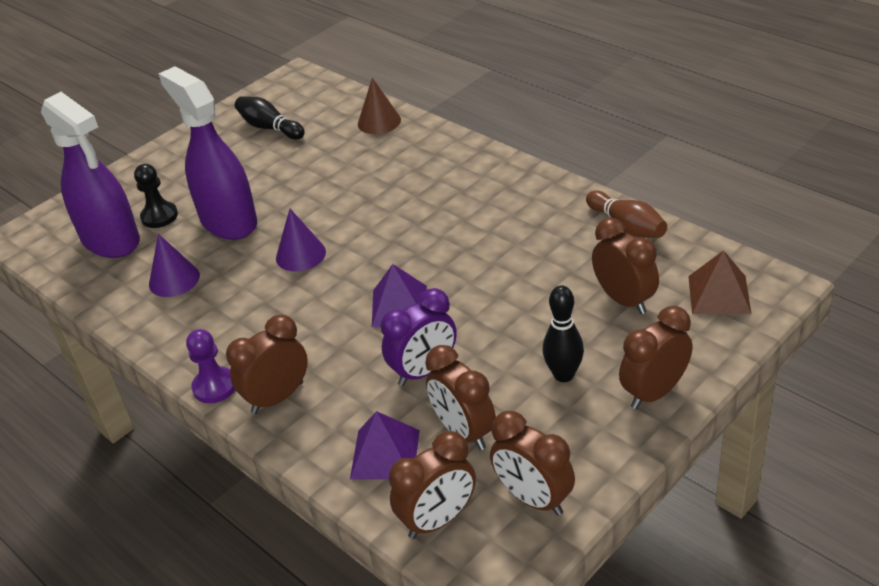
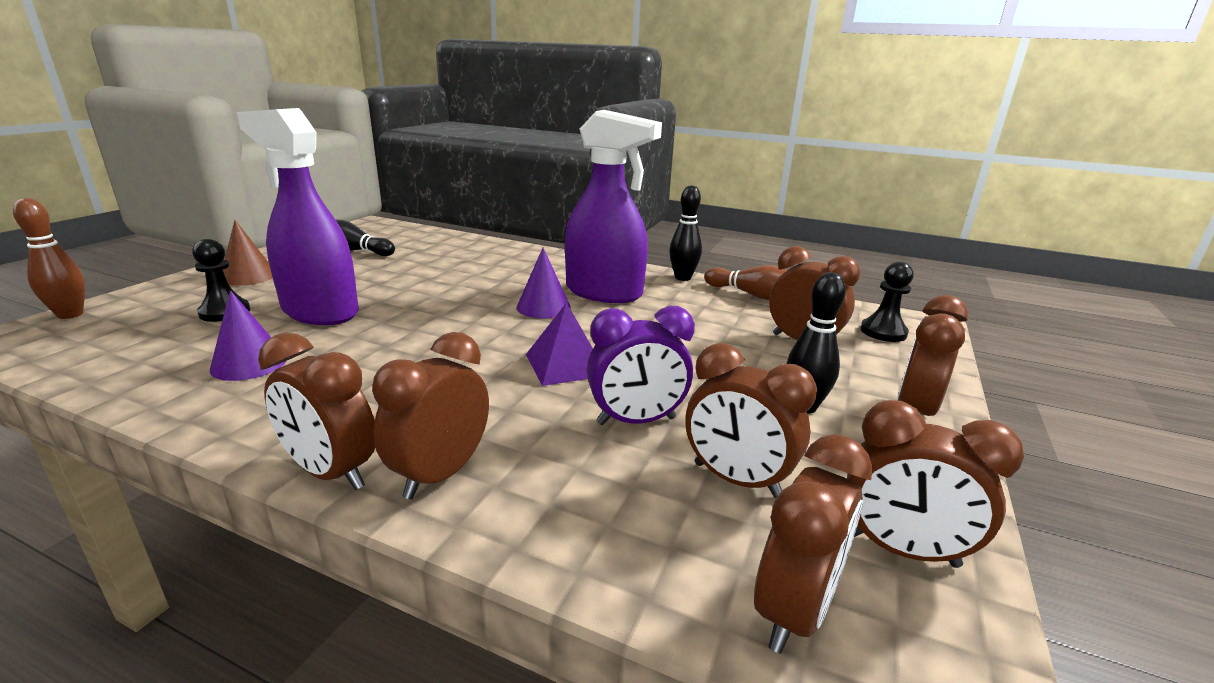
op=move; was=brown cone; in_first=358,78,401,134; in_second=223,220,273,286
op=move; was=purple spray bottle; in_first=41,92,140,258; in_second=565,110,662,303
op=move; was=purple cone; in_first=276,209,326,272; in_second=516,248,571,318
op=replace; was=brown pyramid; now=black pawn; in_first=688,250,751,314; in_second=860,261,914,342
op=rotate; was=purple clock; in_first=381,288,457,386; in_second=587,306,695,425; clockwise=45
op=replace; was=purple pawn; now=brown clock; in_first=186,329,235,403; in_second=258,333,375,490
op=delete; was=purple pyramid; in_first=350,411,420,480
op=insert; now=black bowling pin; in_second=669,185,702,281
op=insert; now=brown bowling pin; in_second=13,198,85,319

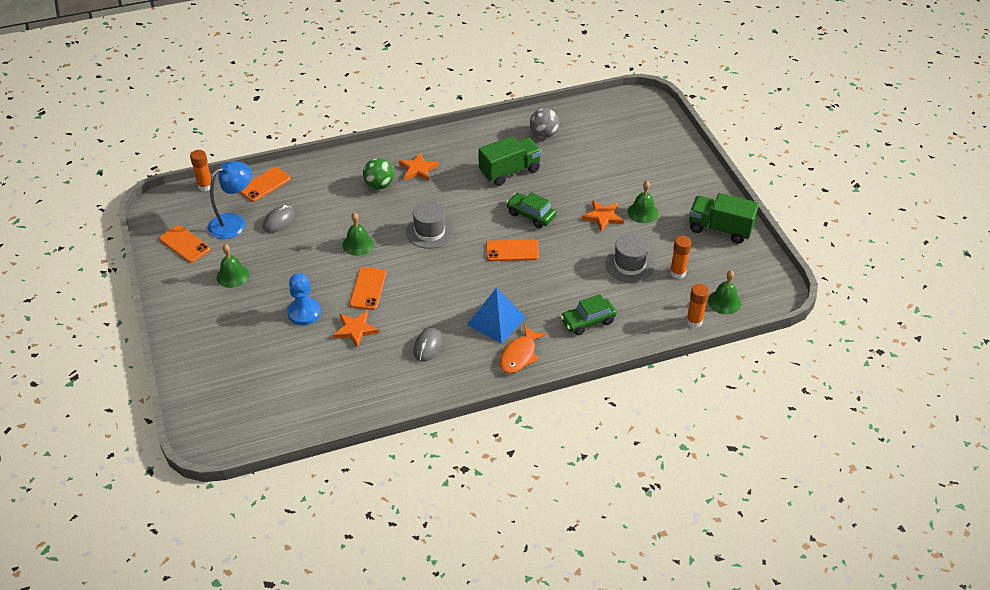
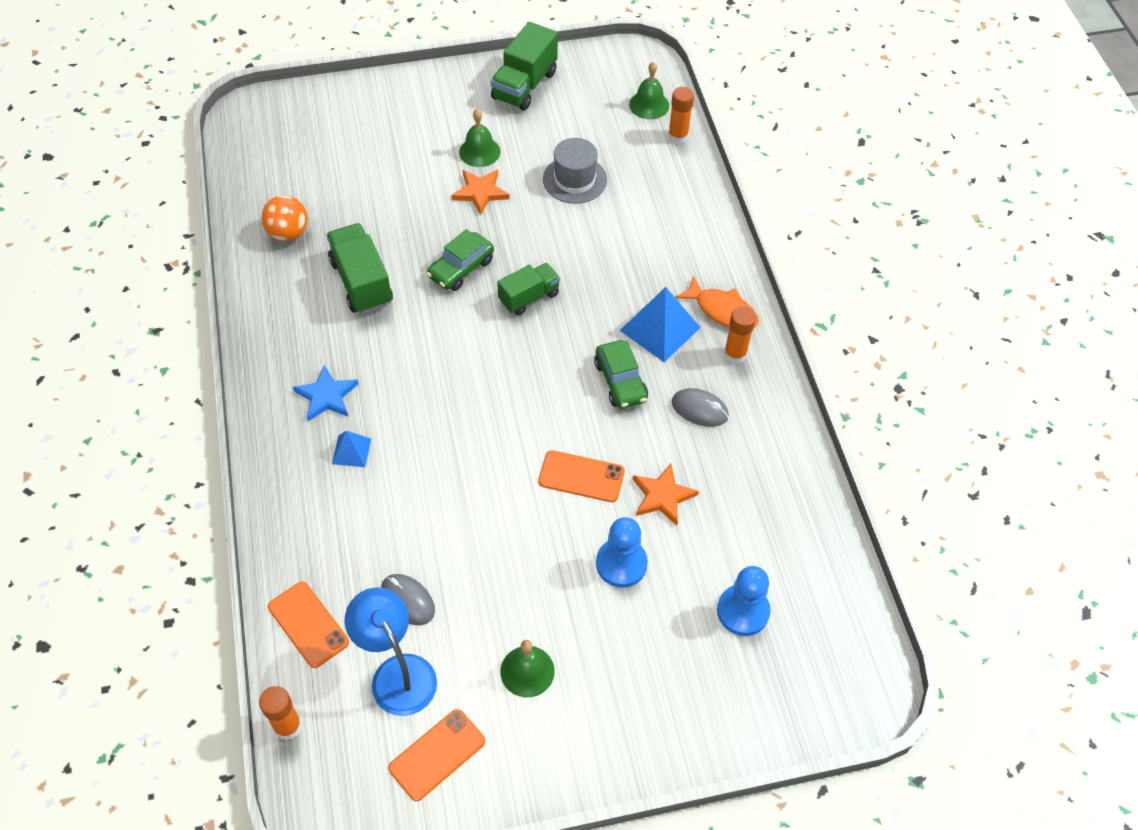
op=recolor; was=grey ball; now=orange ball; in_first=530,108,559,138; in_second=261,195,308,241
op=recolor; was=orange star; now=blue star; in_first=399,153,439,181; in_second=293,365,359,421
op=replace; was=green ball; now=blue pyramid; in_first=363,158,394,189; in_second=332,431,371,467
op=delete; was=grey hat; in_first=406,201,454,249
op=delete; was=green bell; in_first=342,213,374,256
op=move; was=orange glue stick; in_first=670,236,692,279; in_second=724,306,756,364
op=replace; was=orange phone; now=green truck; in_first=486,239,539,261; in_second=497,263,560,316
op=move; was=green car; in_first=560,294,617,335; in_second=594,340,648,409
op=insert; now=blue pawn; in_second=717,566,771,636

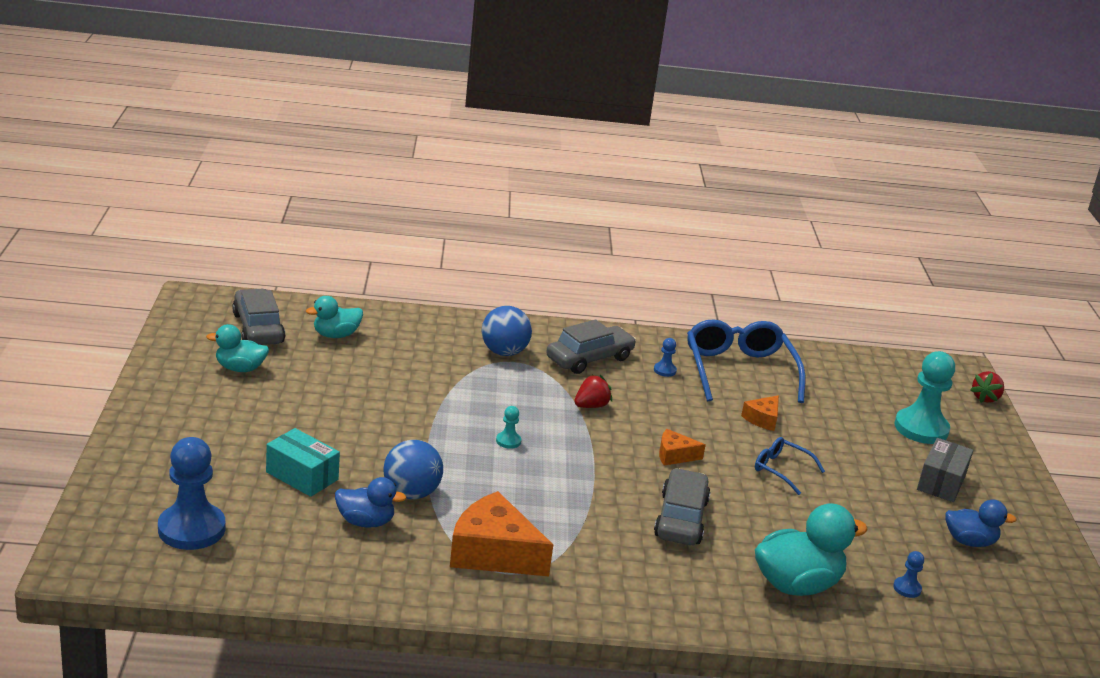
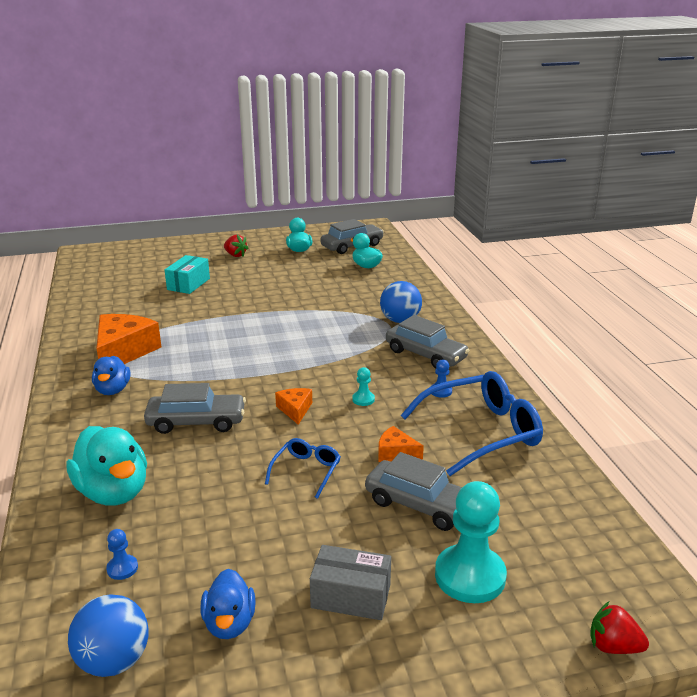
op=move; was=red strawberry; in_first=574,374,612,408; in_second=224,235,249,257
op=move; was=turquoise pawn; in_first=496,406,521,449; in_second=352,367,375,406
op=delete; was=blue pawn; in_first=158,437,225,550
op=move; was=blue ball; in_first=383,440,443,499; in_second=68,594,149,677
op=move; was=blue duck; in_first=335,477,406,528; in_second=92,356,130,395
op=insert; now=grey car; in_second=365,452,462,531

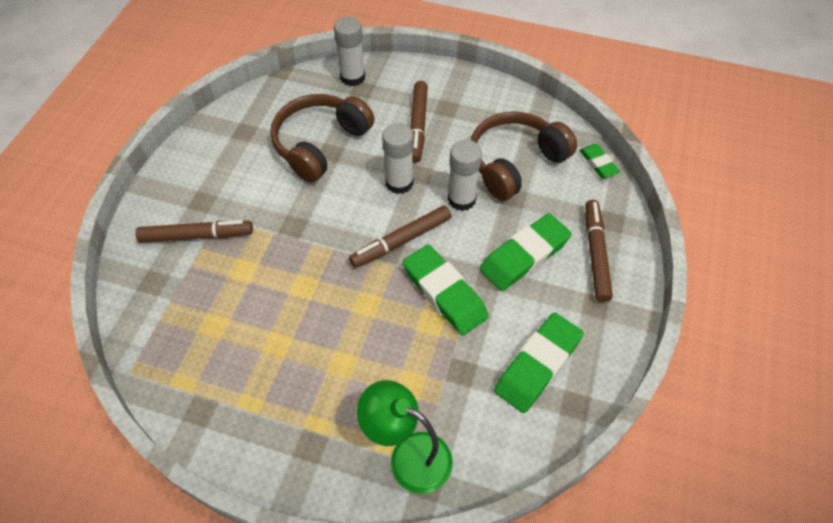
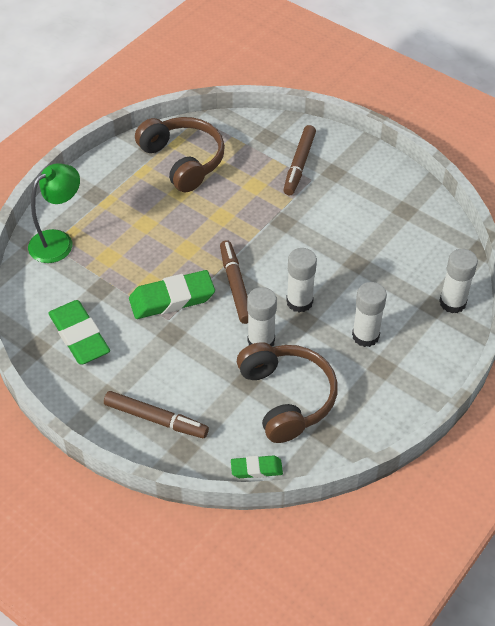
op=replace; was=brown marker; now=white glue stick; in_first=410,81,428,163; in_second=352,282,387,347
op=move; was=brown headphones; in_first=270,94,374,182; in_second=135,117,225,193
op=delete; was=green eraser; in_first=480,213,572,291

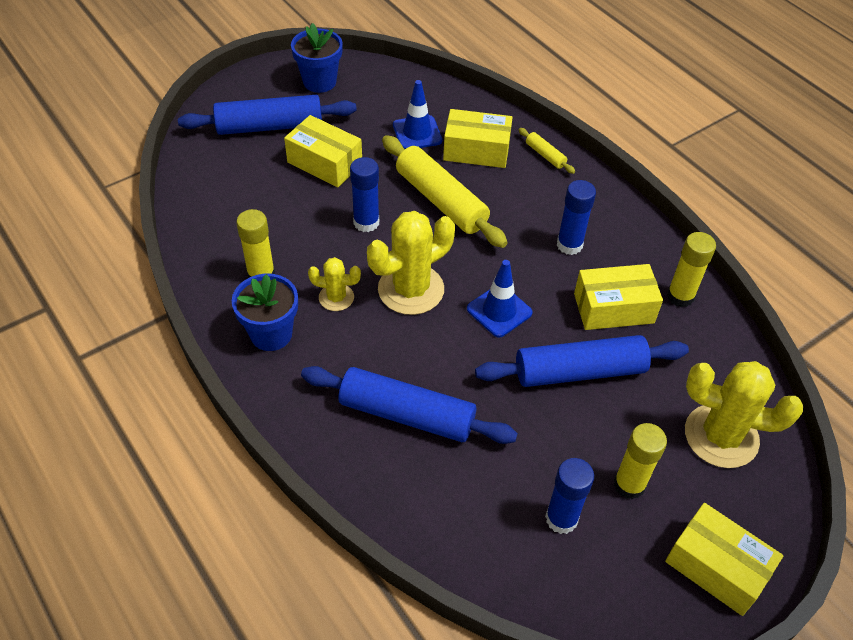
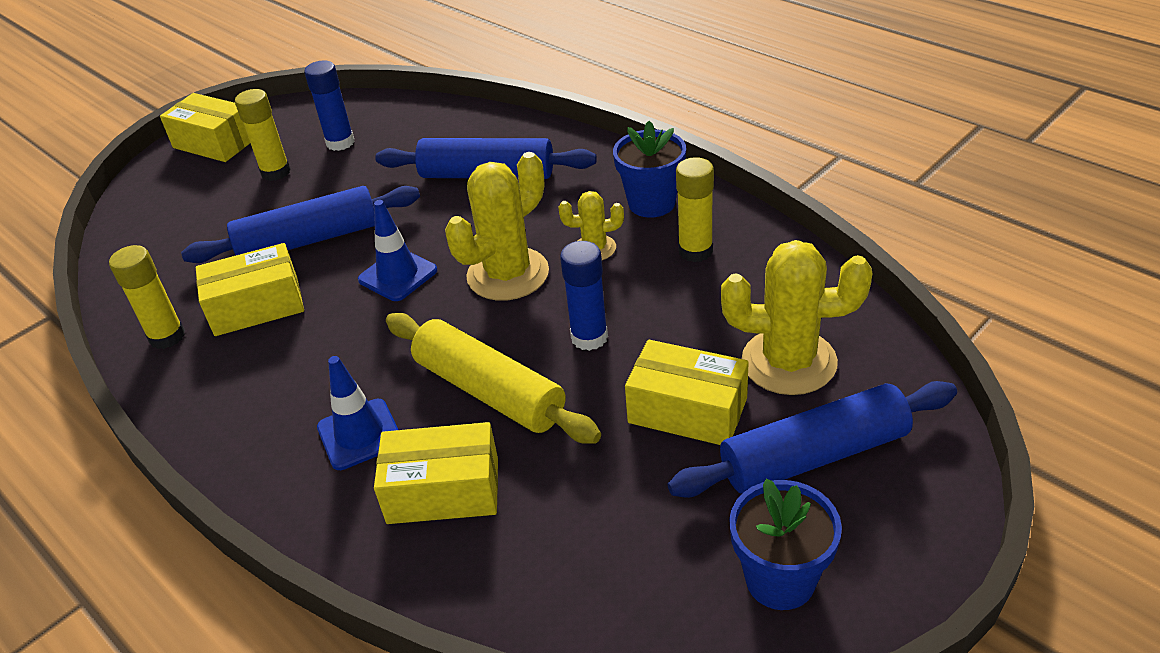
op=move; was=blue traffic cone; in_first=393,80,442,149; in_second=317,356,398,470
op=delete; was=yellow rolling pin; in_first=519,128,575,174
op=delete; was=blue glue stick; in_first=557,180,596,255
op=move; was=yellow cactus; in_first=685,361,803,468; in_second=721,240,872,395

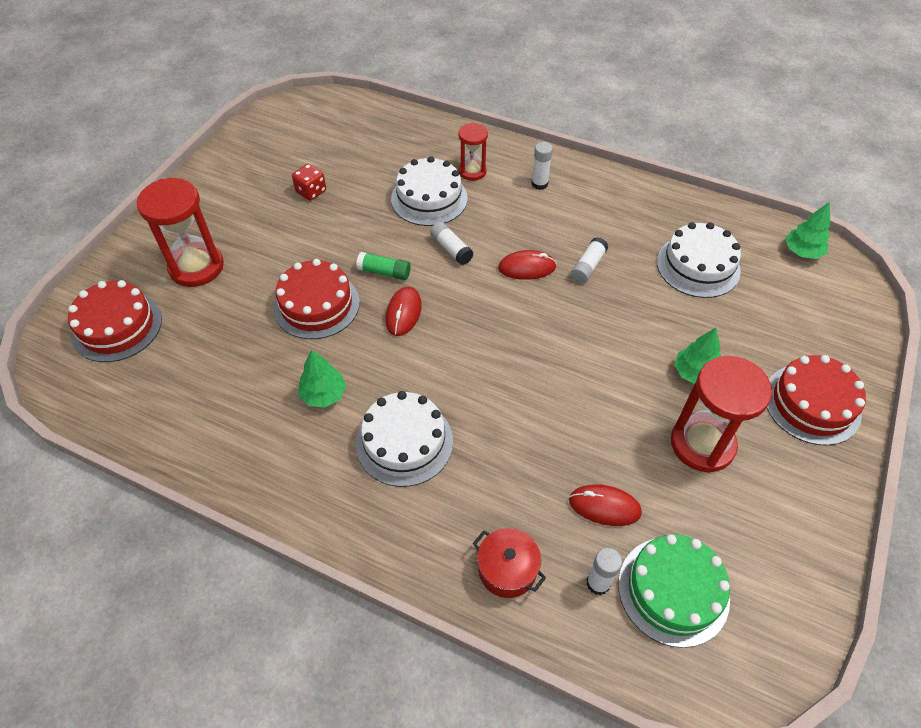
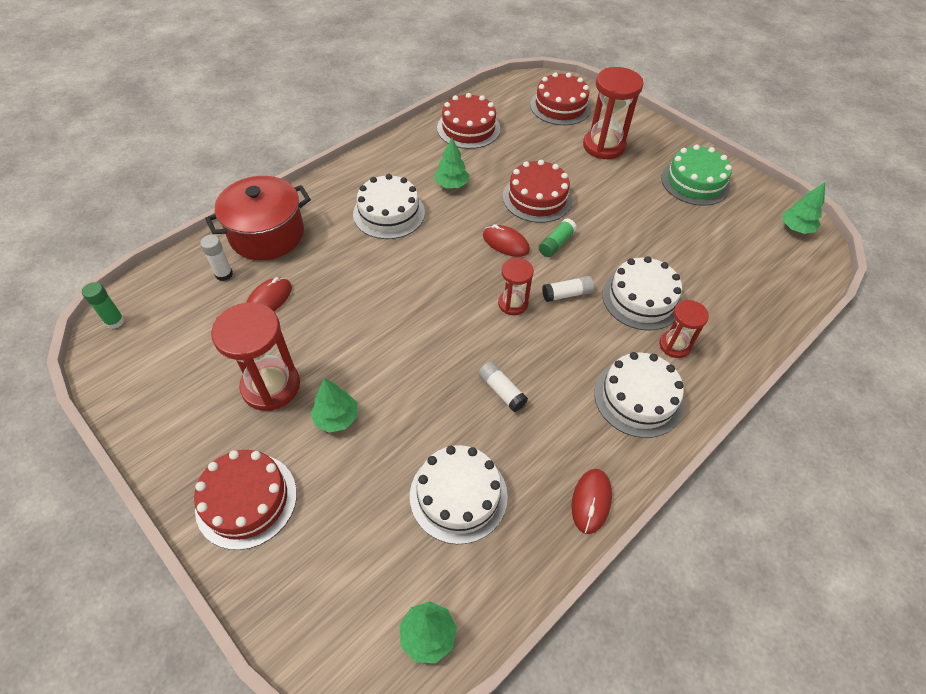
op=replace; was=white glue stick; now=white cake; in_first=531,142,553,190; in_second=594,352,684,438
op=delete; was=red dice; in_first=292,164,326,201
op=move; was=red mouse; in_first=498,250,557,280; in_second=572,469,612,534
op=resize; was=red pot; in_first=473,528,546,598; in_second=205,176,311,260; ratio=1.86
op=move; was=green cake; in_first=618,534,730,648; in_second=661,145,732,206
op=insert; now=red cake; in_second=437,93,500,149
op=insert; now=green tree; in_second=783,182,825,234
op=insert; now=red hourglass; in_second=498,258,534,315
op=insert; now=green glue stick; in_second=82,282,125,329

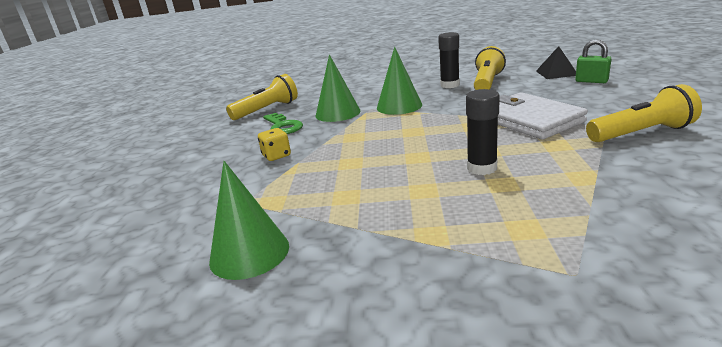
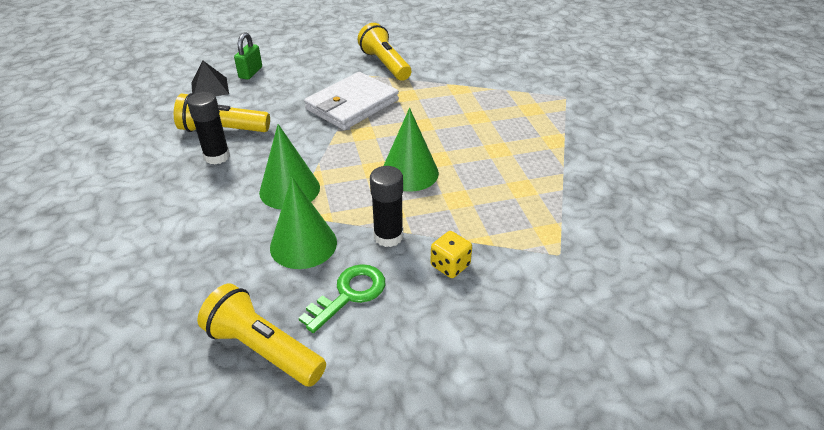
op=move; was=black glue stick; in_first=466,89,500,175; in_second=370,166,403,247
op=move; was=green cone; in_first=209,161,289,280; in_second=383,108,439,192

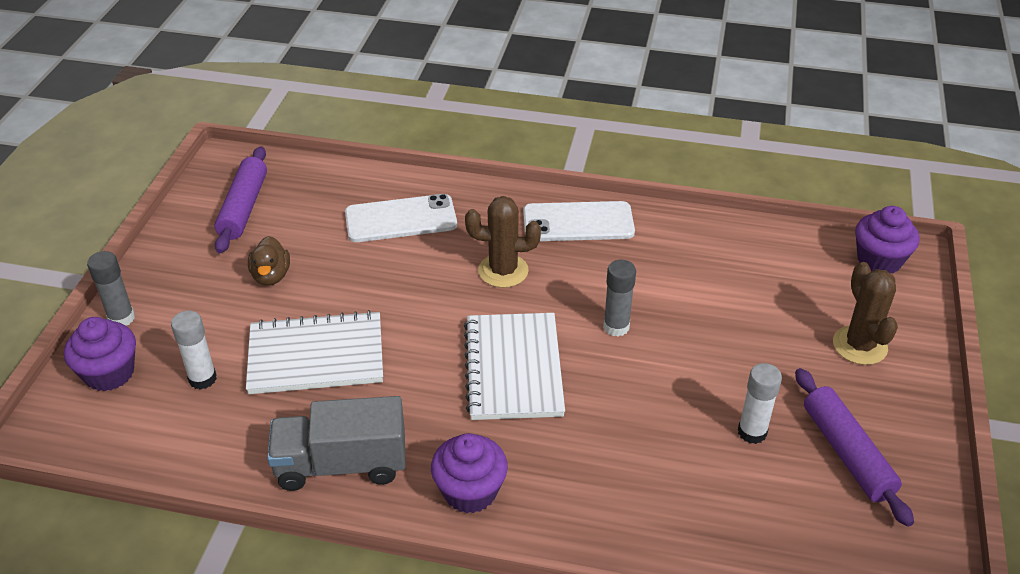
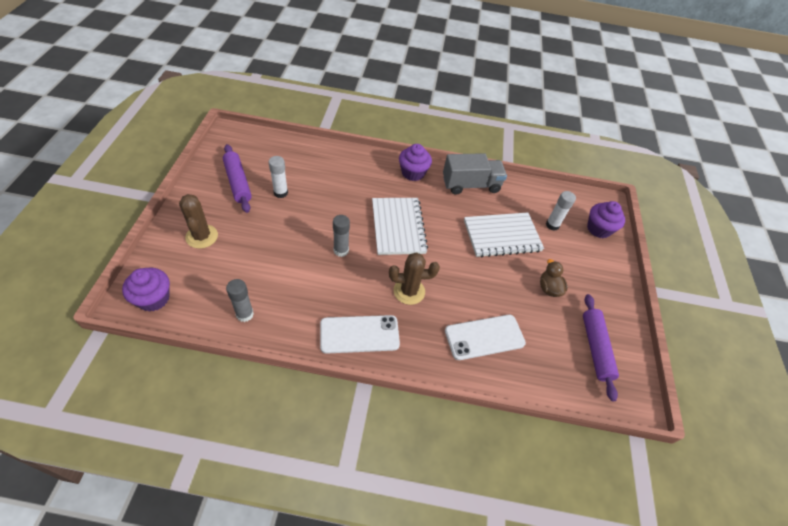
op=move; was=grey glue stick; in_first=87,251,135,325; in_second=226,279,254,322

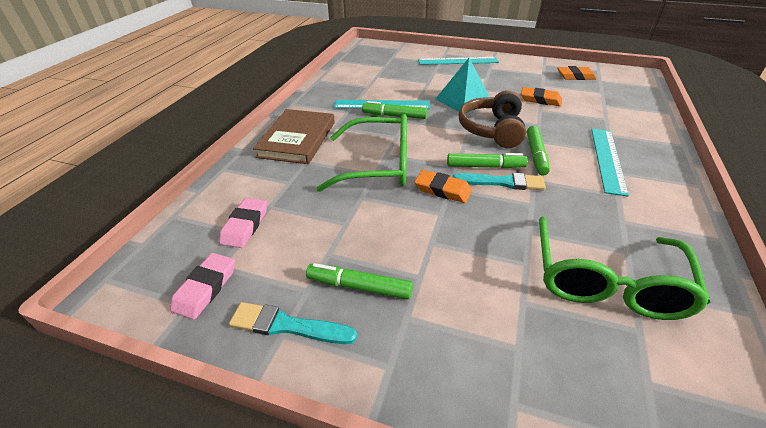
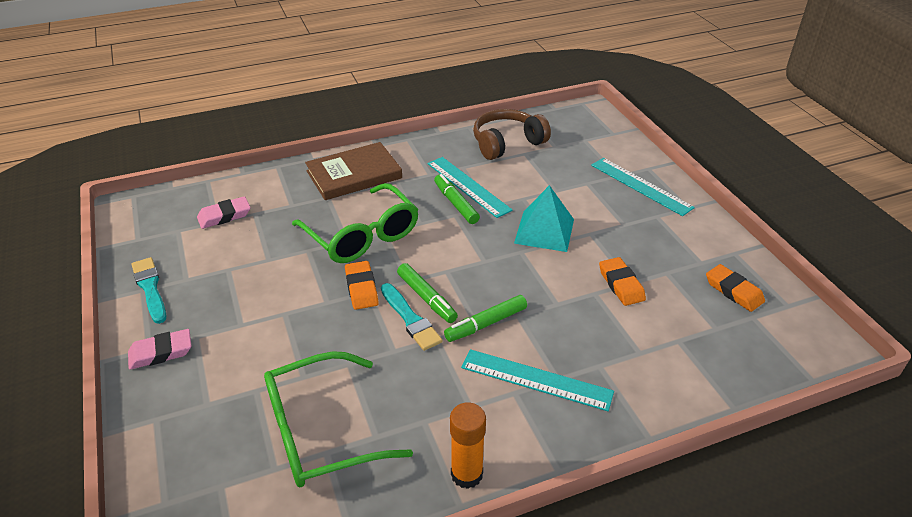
op=move; was=brown headphones; in_first=459,90,526,148; in_second=473,109,551,160
op=rotate; was=turquoise ruler; in_first=591,129,629,197; in_second=461,349,614,411; clockwise=45
op=move; was=pink eraser; in_first=170,253,235,320; in_second=128,329,192,370
op=delete; was=green marker; in_first=306,263,413,299
op=insert; now=orange glue stick; in_second=450,402,486,489

